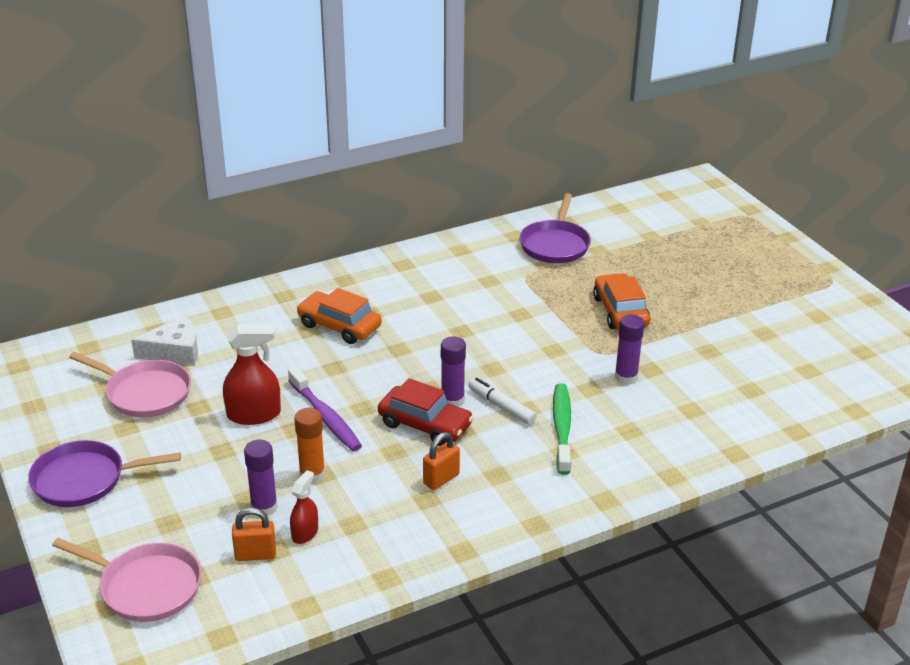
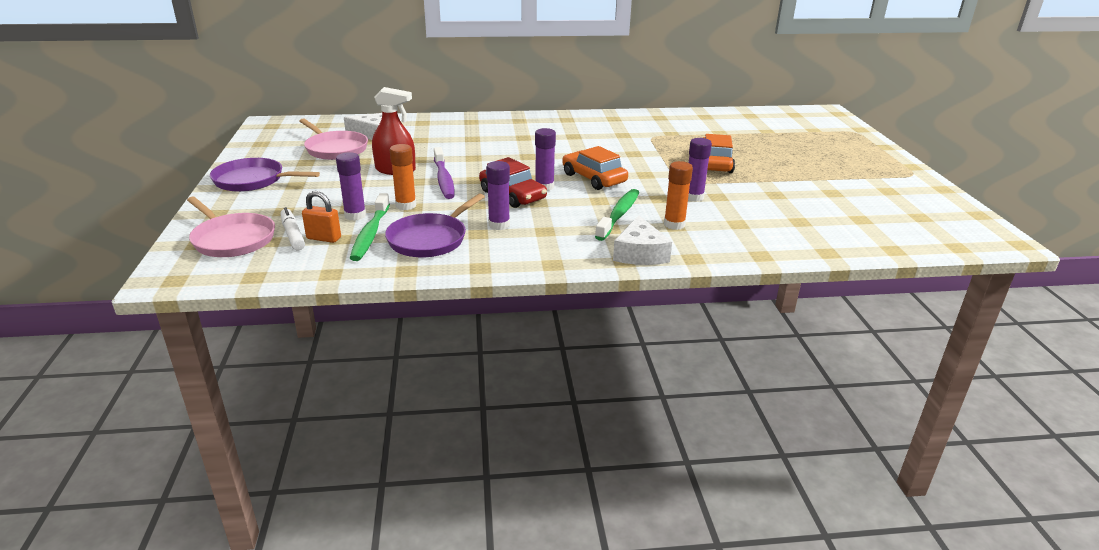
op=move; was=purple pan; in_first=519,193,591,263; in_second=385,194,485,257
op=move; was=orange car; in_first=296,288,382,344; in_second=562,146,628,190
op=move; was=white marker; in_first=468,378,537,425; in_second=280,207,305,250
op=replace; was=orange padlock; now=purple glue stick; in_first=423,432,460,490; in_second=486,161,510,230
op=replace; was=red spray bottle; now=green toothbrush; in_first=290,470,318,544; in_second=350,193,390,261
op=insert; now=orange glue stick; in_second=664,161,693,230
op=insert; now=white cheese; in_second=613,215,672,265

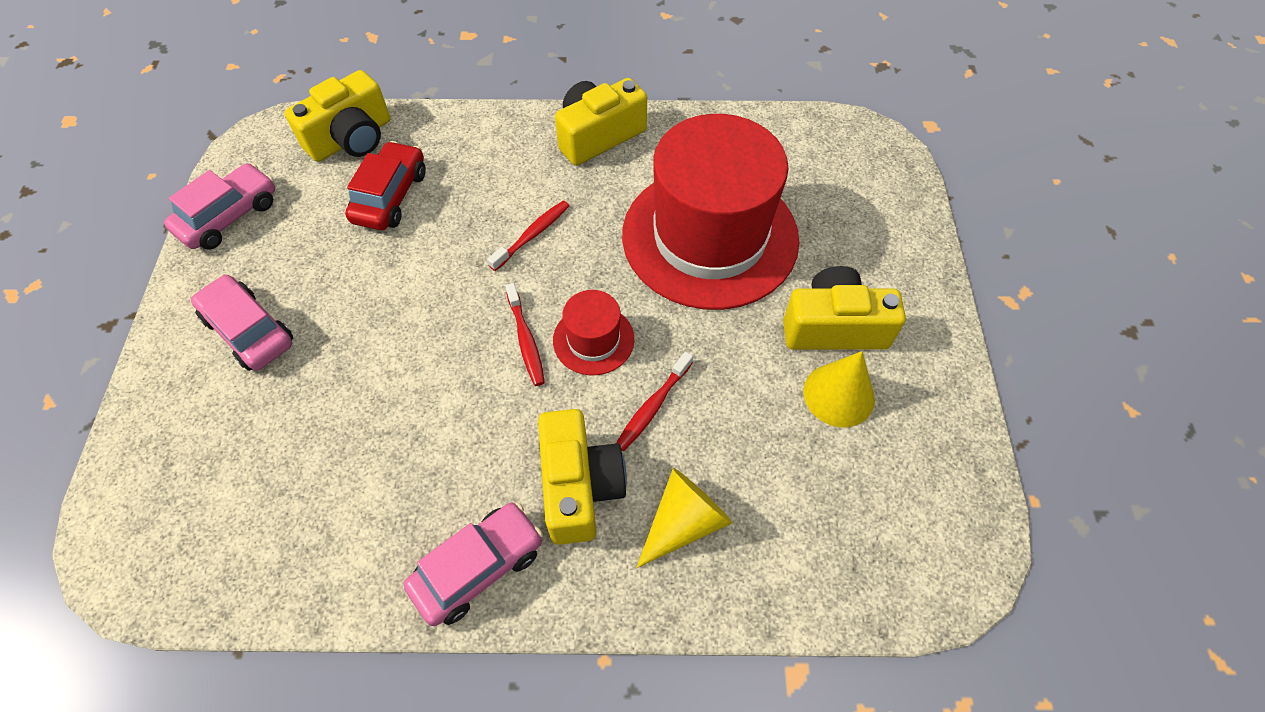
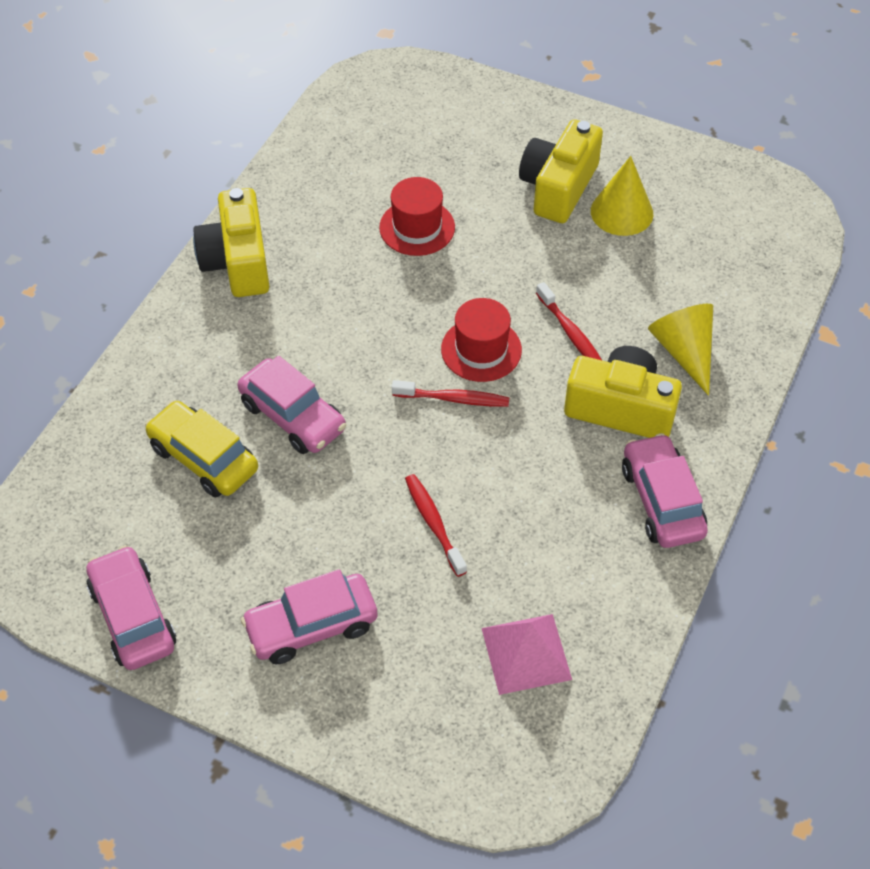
op=delete; was=yellow camera; in_first=285,70,390,162
op=resize; was=red hat; in_first=622,114,799,310; in_second=379,177,455,256; ratio=0.43
op=recolor; was=red car; now=yellow car; in_first=345,141,426,230; in_second=145,401,258,498
op=move; was=red toothbrush; in_first=487,201,569,271; in_second=405,474,467,577
op=insert; now=pink car; in_second=238,356,346,454
op=insert; now=pink pyramid; in_second=482,614,572,695

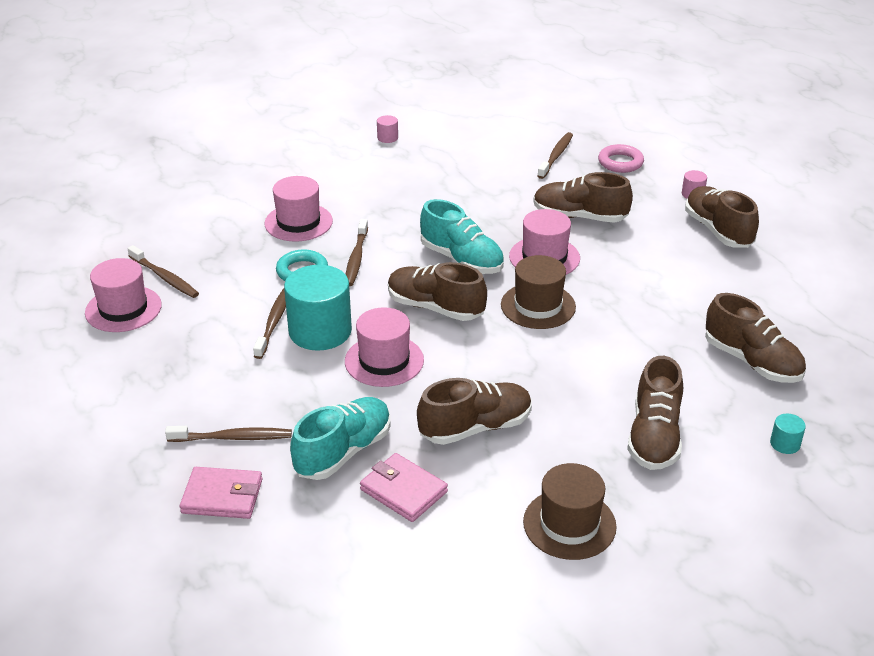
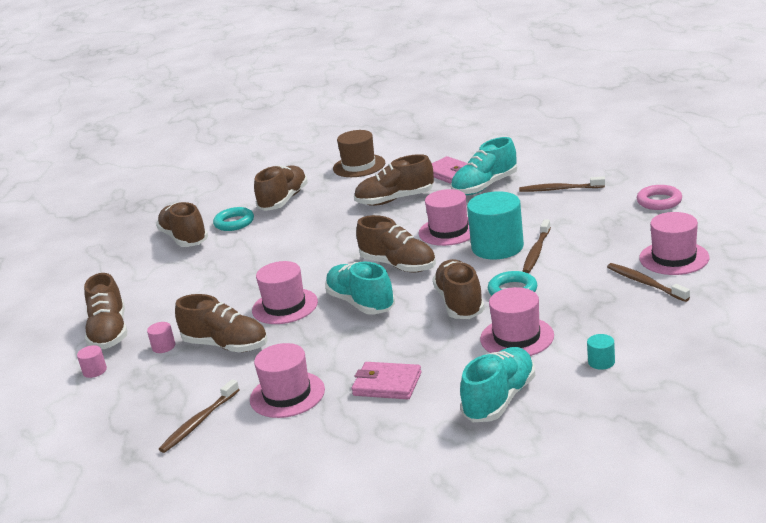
op=move; was=pink cylinder; in_first=377,115,398,143; in_second=147,322,175,353
op=move; was=pink ring; in_first=598,144,644,173; in_second=637,185,682,210
op=replace; was=brown toothbrush; now=brown shoe; in_first=346,219,368,286; in_second=432,259,485,319
op=delete; was=brown hat; in_first=501,255,576,329
op=move; was=turquoise cylinder; in_first=770,414,806,454; in_second=587,334,615,370
op=move; was=pink wallet; in_first=180,467,262,519; in_second=352,362,422,399
op=insert; now=turquoise ring; in_second=213,207,254,231
op=insert; now=pink hat; in_second=250,343,325,418
op=insert; now=turquoise shoe; in_second=460,347,535,422

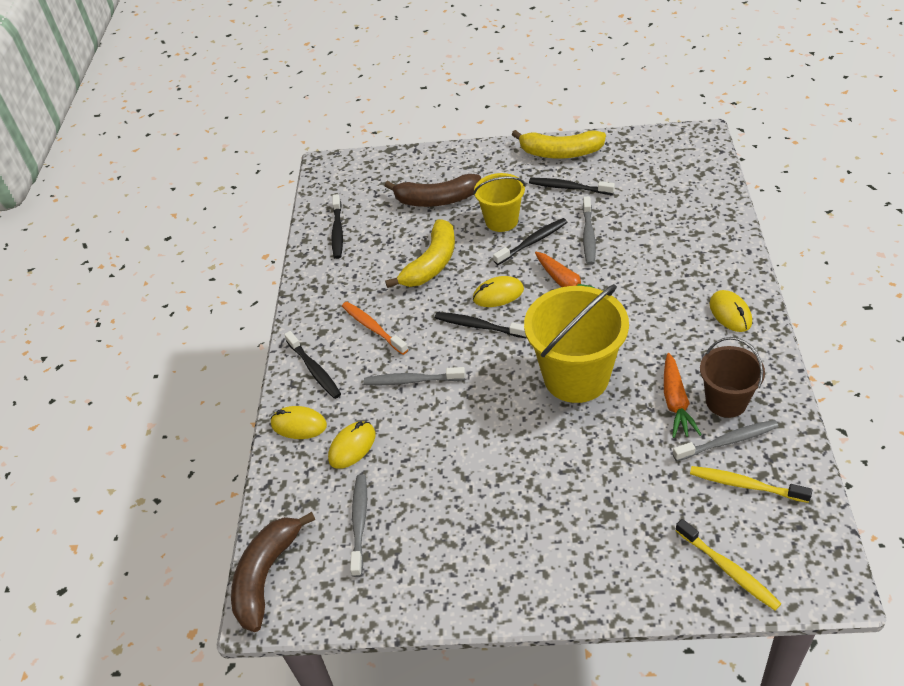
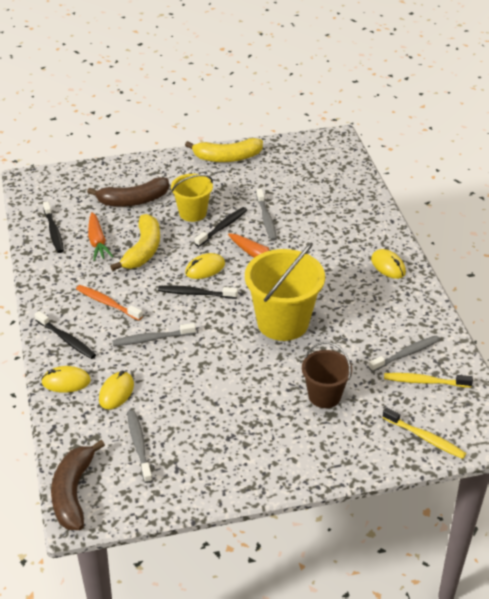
op=delete; was=black toothbrush; in_first=529,178,615,195
op=move; was=brown bucket; in_first=700,337,765,418; in_second=302,342,352,408
op=move; was=orange carrot; in_first=664,353,702,438; in_second=88,212,113,261

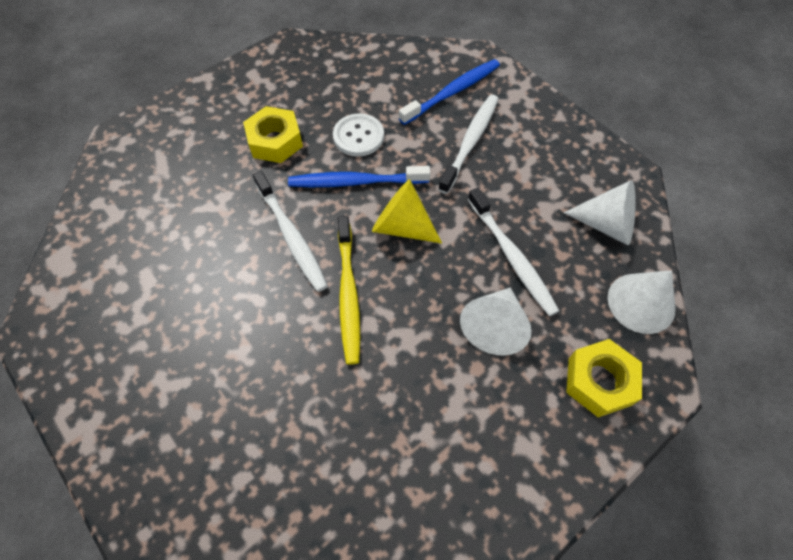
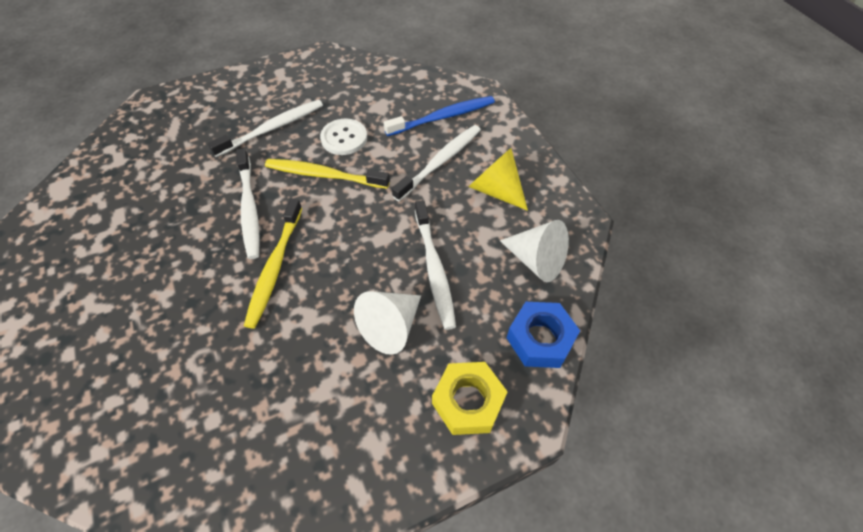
op=replace; was=yellow nut; now=white toothbrush; in_first=243,106,303,163; in_second=208,100,323,157
op=recolor; was=blue toothbrush; now=yellow toothbrush; in_first=288,166,430,187; in_second=265,159,390,189
op=move; was=yellow cone; in_first=372,179,442,243; in_second=469,148,528,211
op=replace; was=white cone; now=blue nut; in_first=608,270,676,334; in_second=507,302,580,368

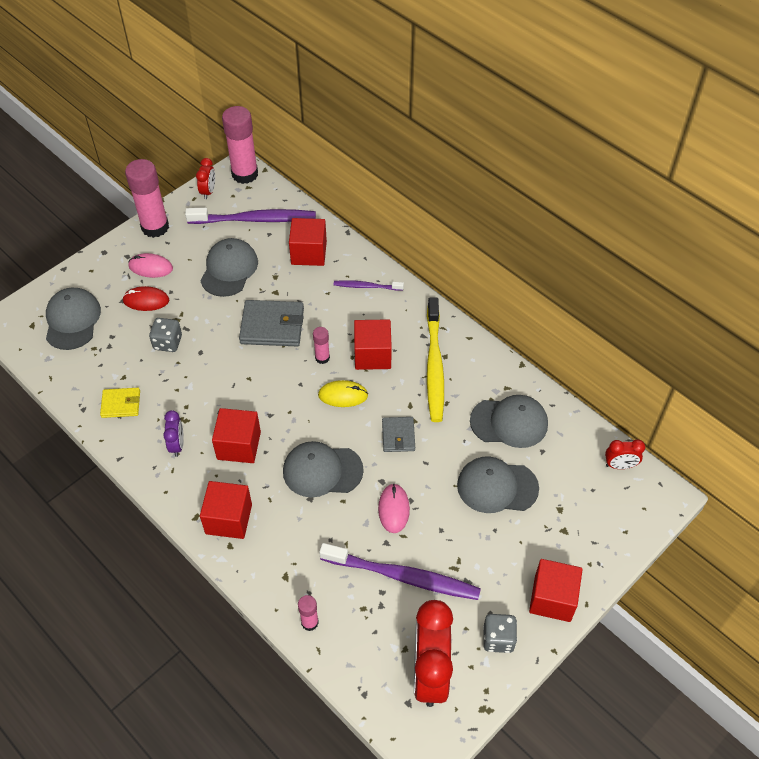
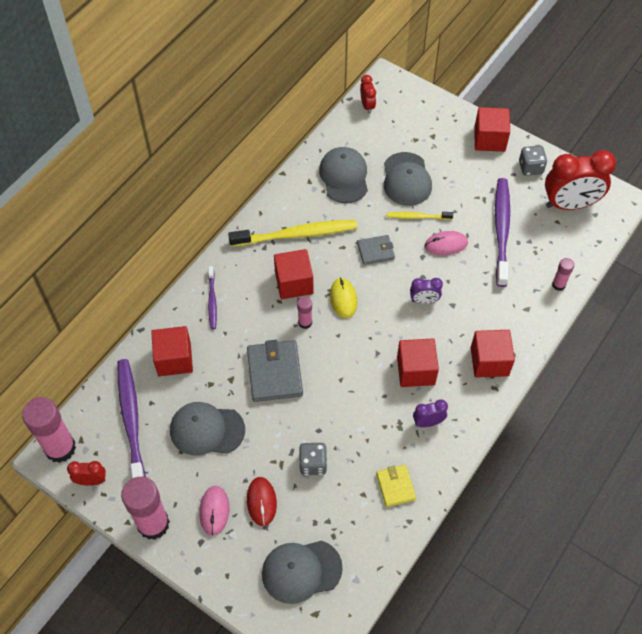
op=replace; was=grey cap; now=purple clock; in_first=283,441,364,497; in_second=410,278,443,304
op=insert; now=yellow toothbrush; in_second=387,212,453,220

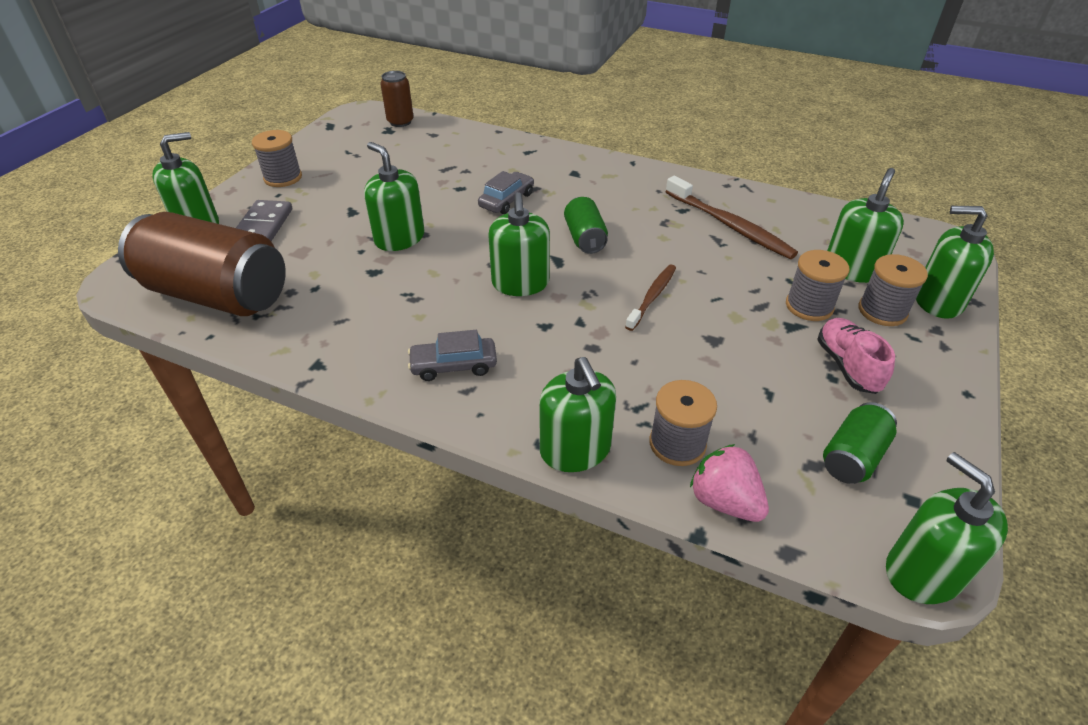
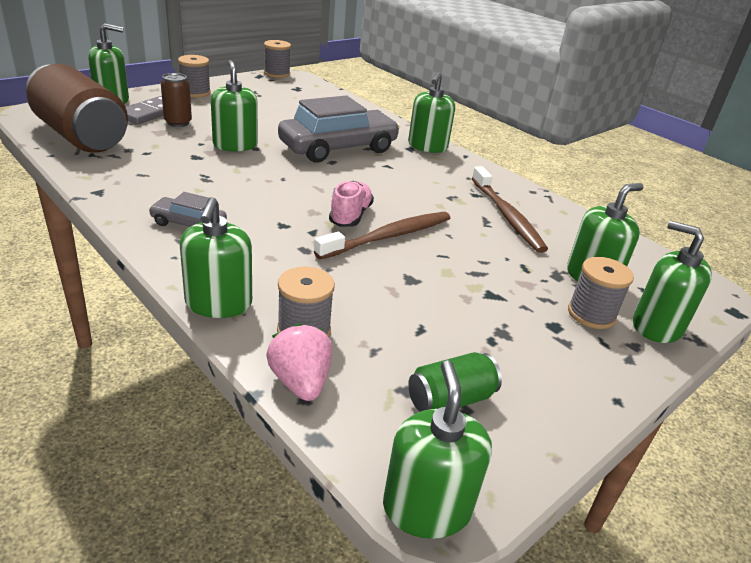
op=move; was=brown can; in_first=381,71,414,127; in_second=161,73,192,127
op=resize; was=grey car; in_first=478,171,534,214; in_second=278,95,400,163; ratio=2.11
op=move; was=green soap dispenser; in_first=488,192,550,296; in_second=408,72,455,153
op=delete; was=green can; in_first=564,197,608,254
op=move; was=grey spool; in_first=786,250,850,321; in_second=264,40,291,78
op=resize; was=brown toothbrush; in_first=625,264,676,331; in_second=314,212,450,259; ratio=1.62
op=move; was=pink shoe; in_first=817,318,895,394; in_second=329,181,374,227

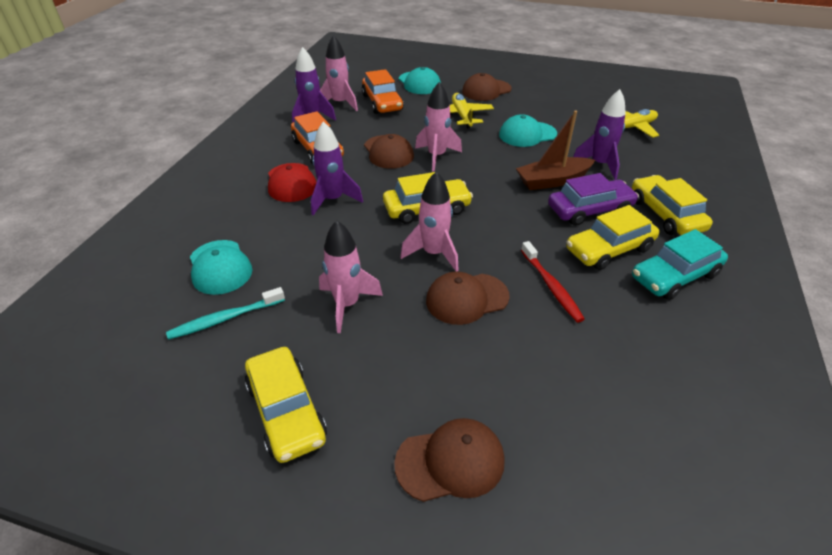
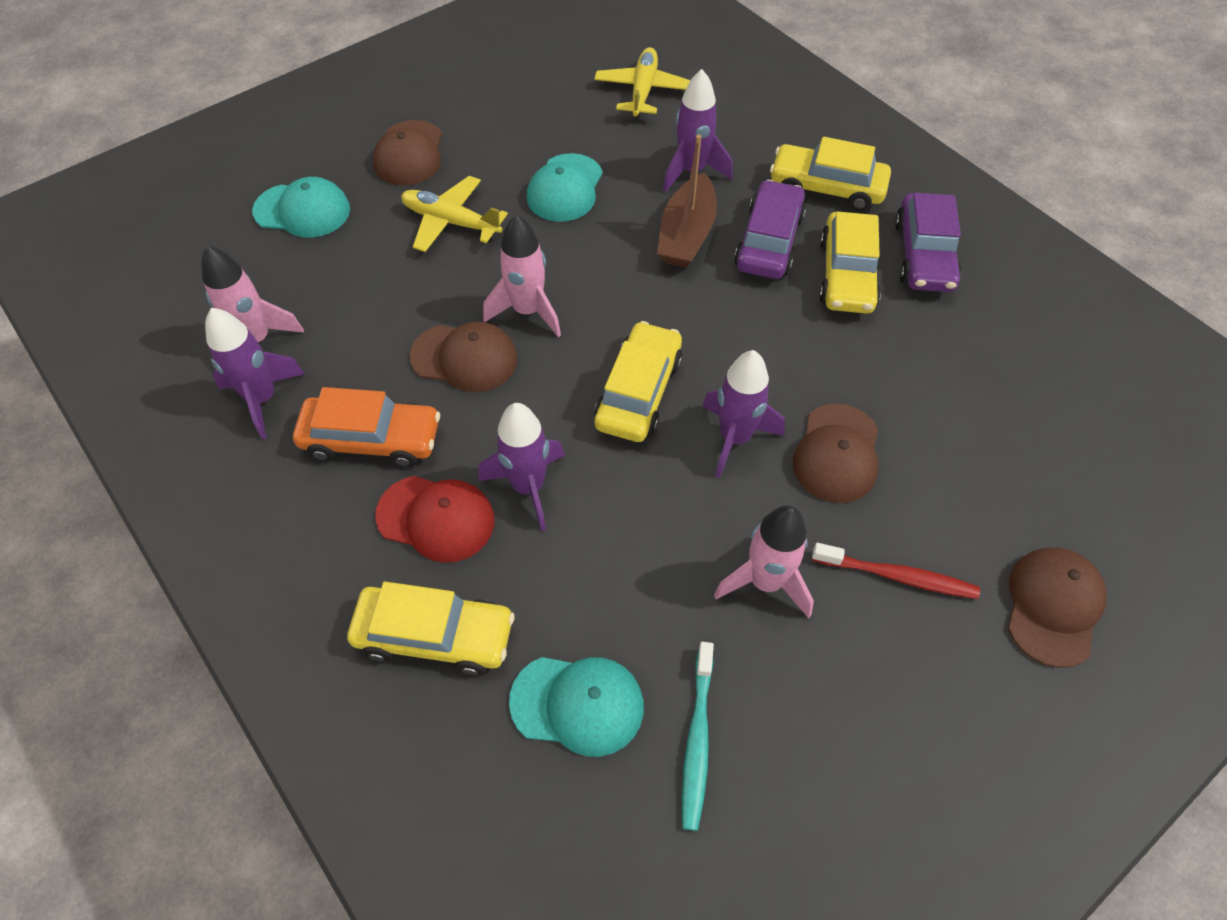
op=delete; was=orange car; in_first=362,69,404,114
op=recolor; was=pink rocket; now=purple rocket; in_first=400,171,459,272; in_second=702,350,785,478
op=recolor; was=turquoise car; now=purple car; in_first=632,229,728,300; in_second=895,193,962,292
op=move; was=red toothbrush; in_first=521,241,585,322; in_second=812,543,980,599
op=move; was=yellow car; in_first=245,347,327,463; in_second=347,582,515,675

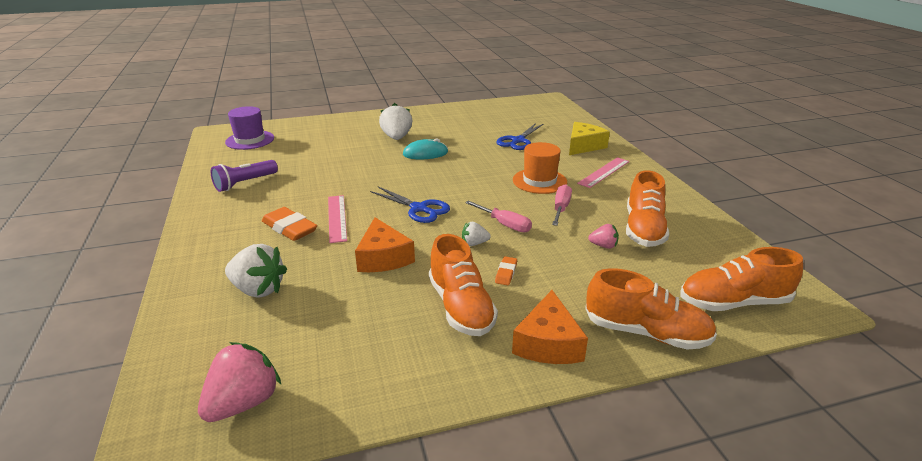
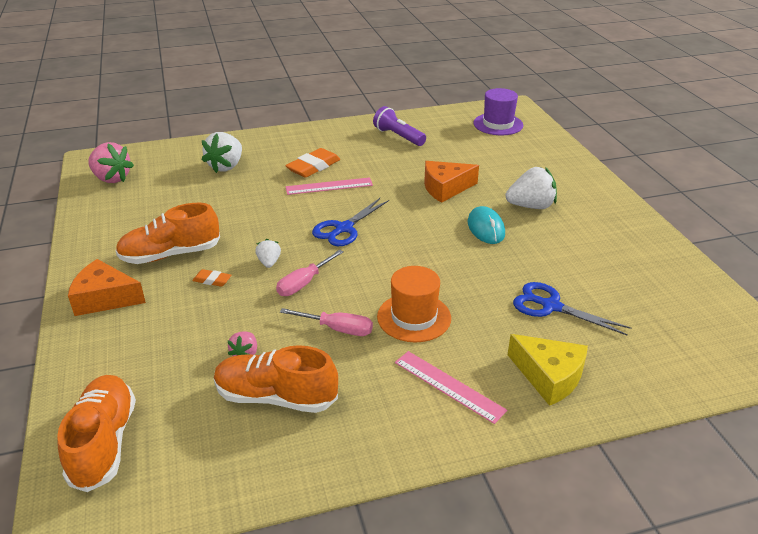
op=move; was=orange cheese; in_first=355,217,415,272; in_second=424,161,479,203
op=delete; was=orange shoe; in_first=585,268,717,349

